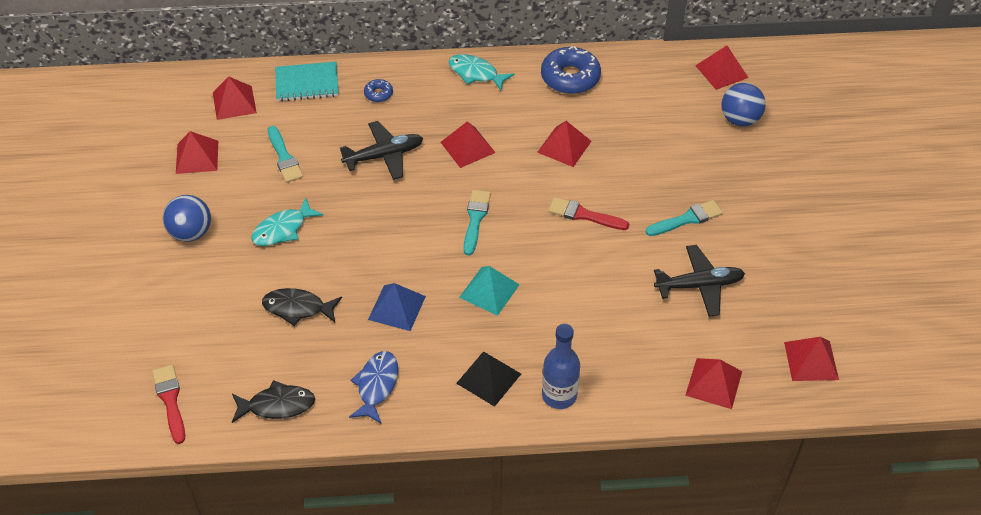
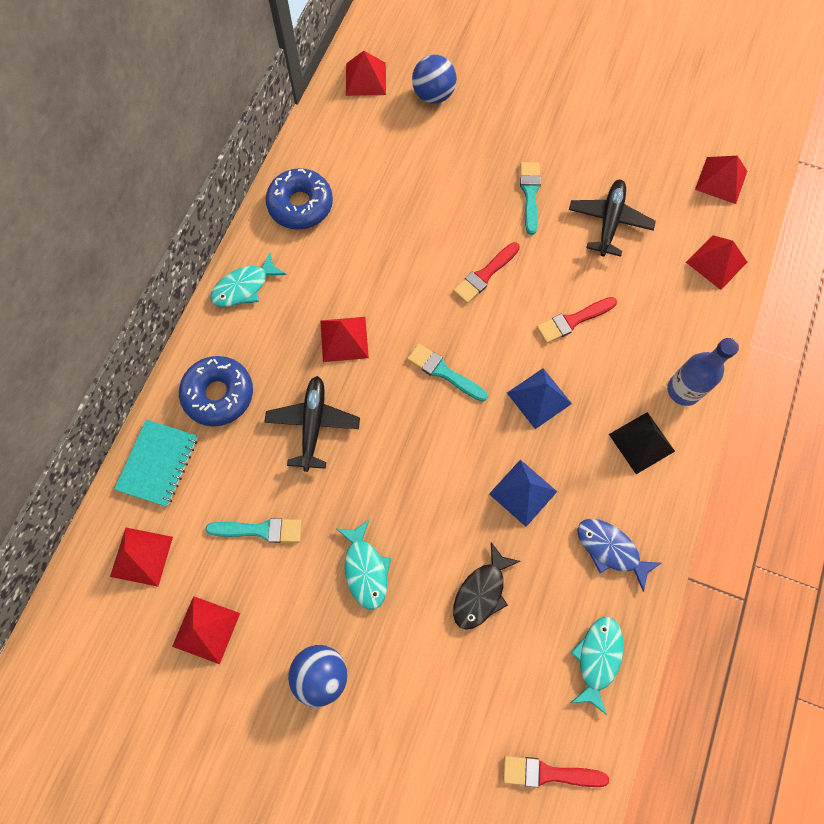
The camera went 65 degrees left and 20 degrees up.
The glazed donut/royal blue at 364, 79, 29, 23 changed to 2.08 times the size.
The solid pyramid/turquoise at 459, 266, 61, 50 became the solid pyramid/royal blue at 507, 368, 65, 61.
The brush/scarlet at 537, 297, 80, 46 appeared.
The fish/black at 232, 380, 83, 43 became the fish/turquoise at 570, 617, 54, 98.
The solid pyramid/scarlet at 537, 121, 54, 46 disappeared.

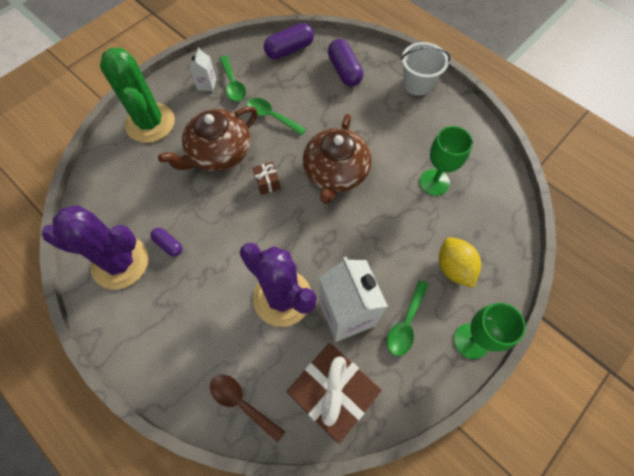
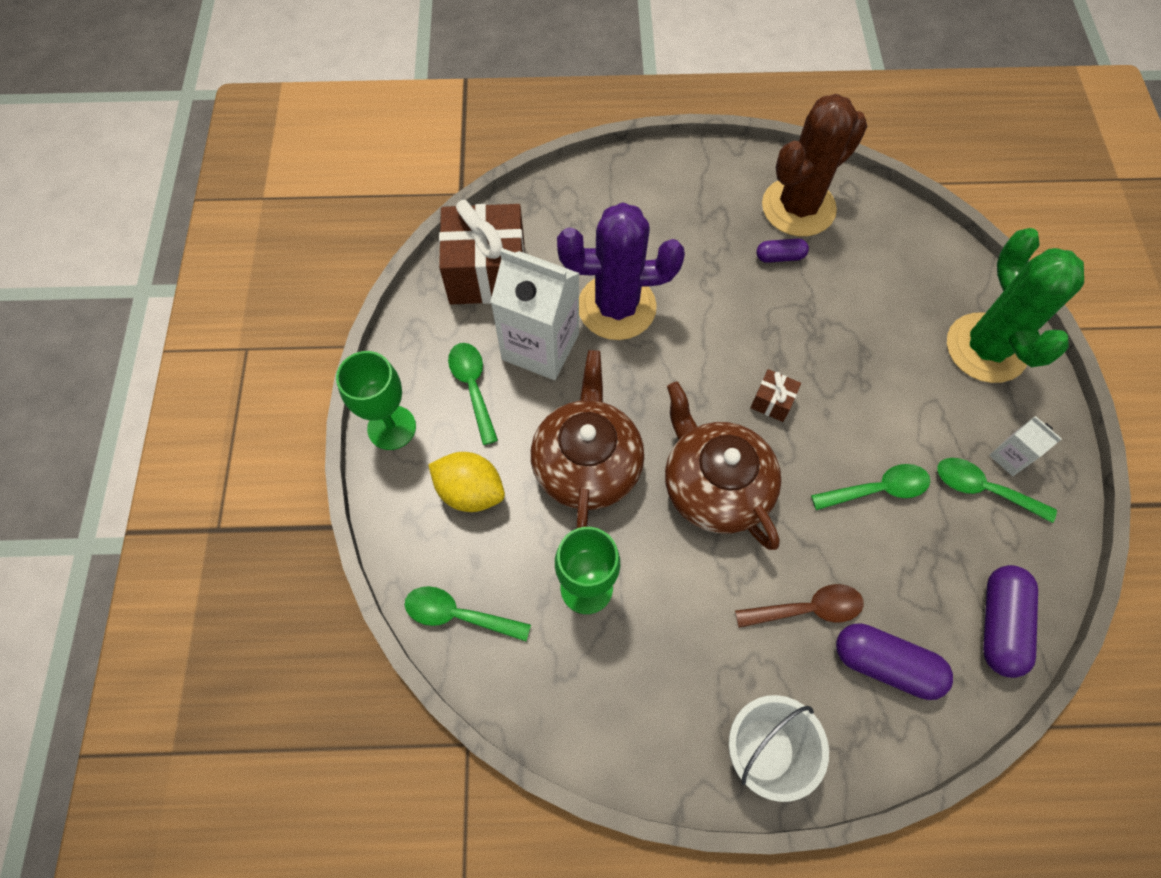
The camera went 135 degrees right and 0 degrees up.
The teaspoon/leaf-green at 405, 586, 126, 55 appeared.
The china teapot/dark brown moved from 158, 106, 100, 65 to 531, 350, 113, 178.
The teaspoon/dark brown moved from 210, 375, 75, 67 to 735, 584, 129, 44.
The prickly plant/purple at 42, 205, 106, 84 became the prickly plant/dark brown at 762, 94, 105, 143.
The prickly plant/leaf-green at 100, 48, 75, 95 turned 60 degrees clockwise.

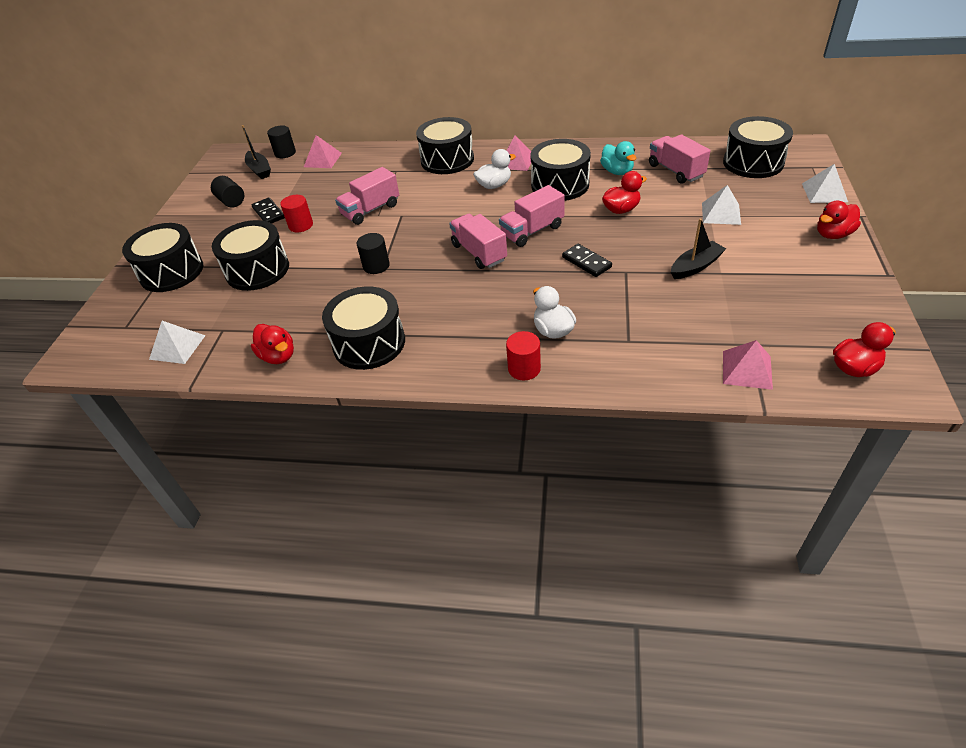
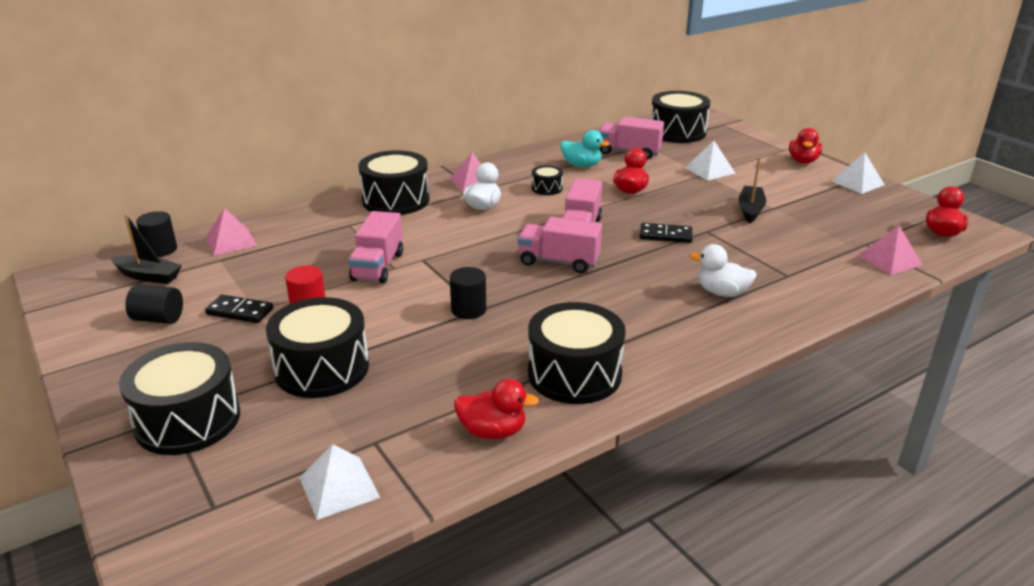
The camera went 45 degrees left and 15 degrees down.
The toy drum/black at 530, 139, 61, 62 changed to 0.48 times the size.
The solid pyramid/pure white moved from 802, 164, 46, 39 to 831, 152, 54, 42.
The cylinder/scarlet at 506, 331, 35, 49 disappeared.

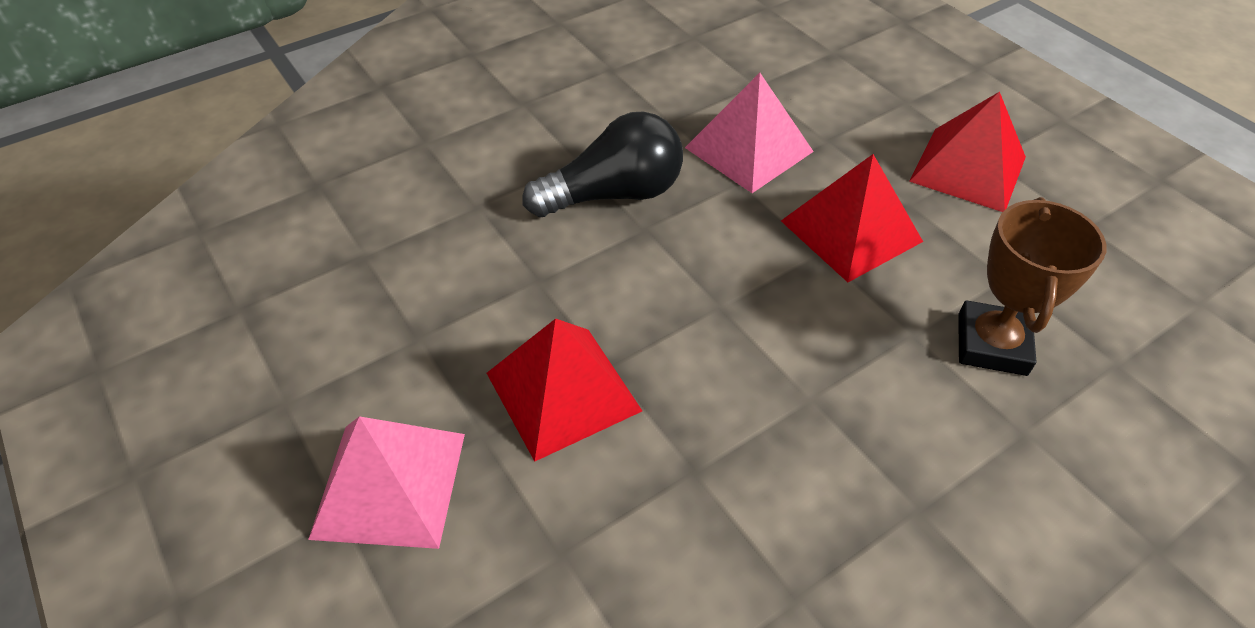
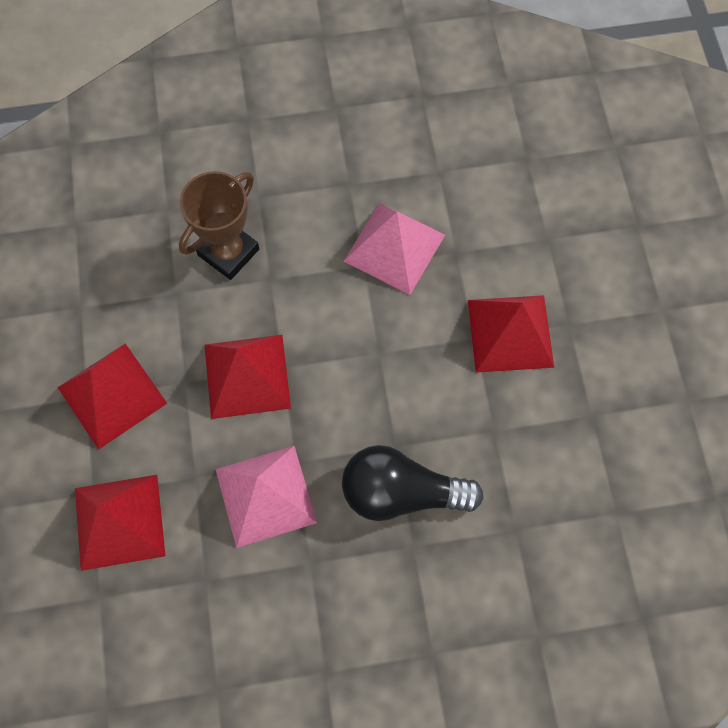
The camera went 155 degrees left and 20 degrees up.
The solid pyramid/scarlet at 75, 475, 90, 96 appeared.
The solid pyramid/rose-pink moved from 308, 416, 157, 133 to 344, 203, 101, 92.

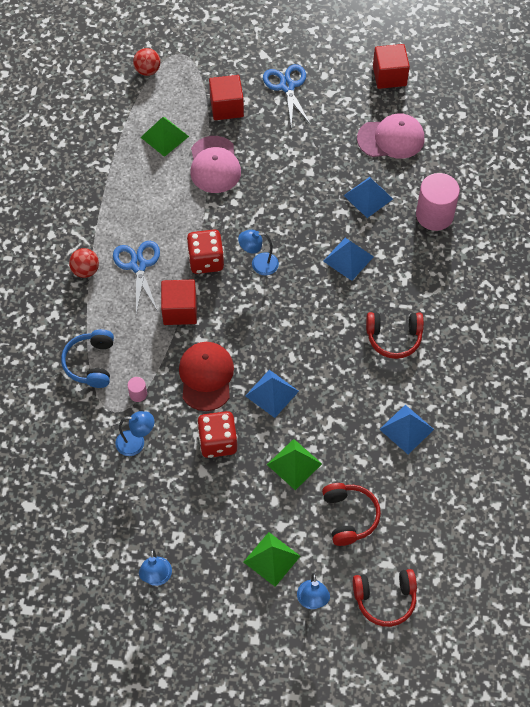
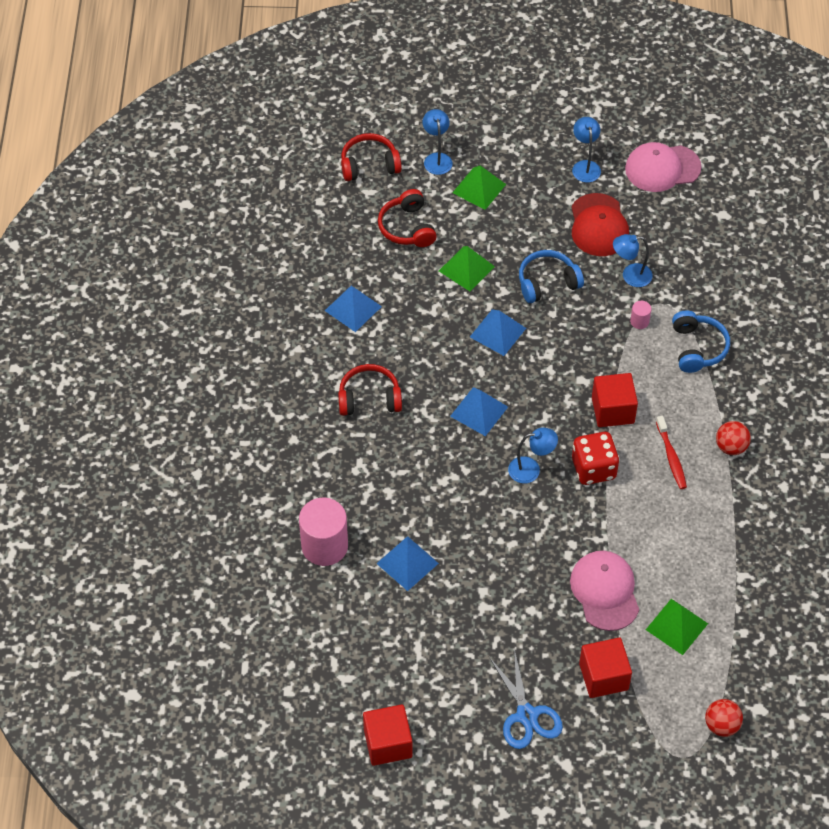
The camera went 175 degrees right and 5 degrees down.
The solid pyramid/royal blue moved from 323, 238, 51, 43 to 450, 387, 58, 49.
The game die/scarlet at 197, 411, 41, 47 was replaced by the headphones/royal blue at 519, 250, 65, 53.
The cap/scarlet moved from 179, 342, 55, 69 to 571, 193, 58, 63.
The cap/rose-pink moved from 357, 113, 67, 46 to 625, 142, 77, 50.
The pair of scissors/royal blue at 113, 241, 47, 73 was replaced by the tooth brush/scarlet at 656, 416, 31, 73.

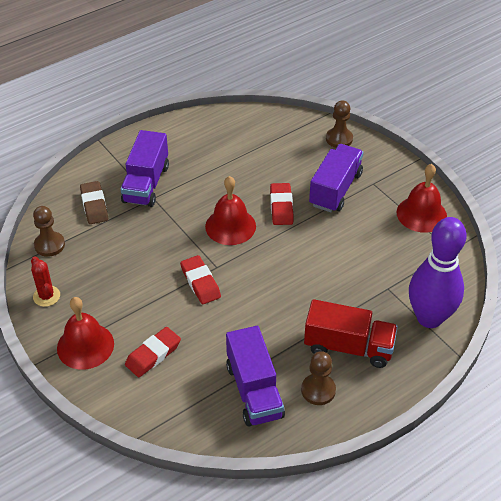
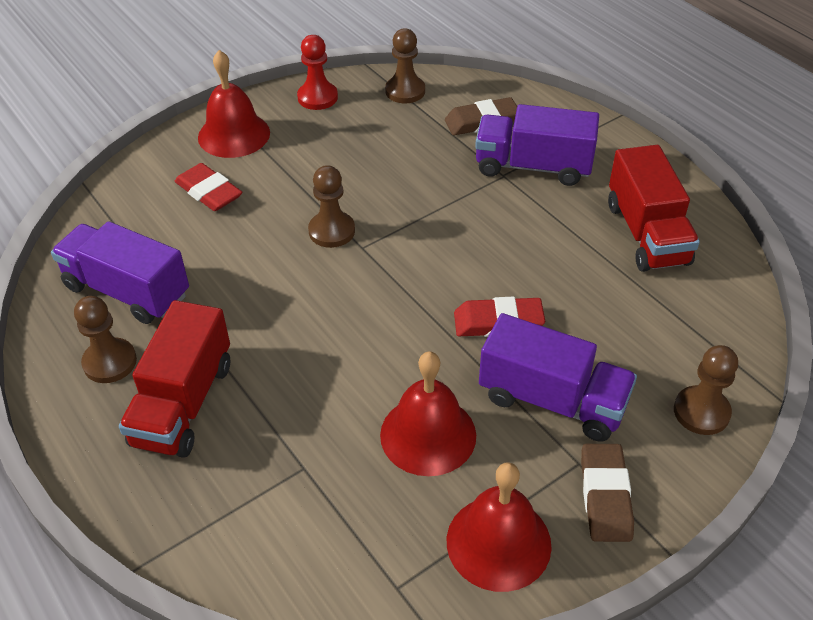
The camera went 90 degrees right and 0 degrees up.
The lorry/purple at 226, 326, 59, 100 turned 45 degrees clockwise.
The prickly plant/scarlet at 31, 256, 29, 51 was replaced by the game pawn/scarlet at 297, 35, 41, 75.
The gum eraser/scarlet at 180, 255, 41, 49 was replaced by the game pawn/dark brown at 308, 165, 47, 83.
The hand bell/scarlet moved from 205, 176, 51, 69 to 380, 351, 96, 125.
The gum eraser/dark brown at 581, 444, 53, 98 appeared.
The lorry/scarlet at 608, 145, 92, 127 appeared.
The tenpin/purple at 409, 217, 58, 111 disappeared.

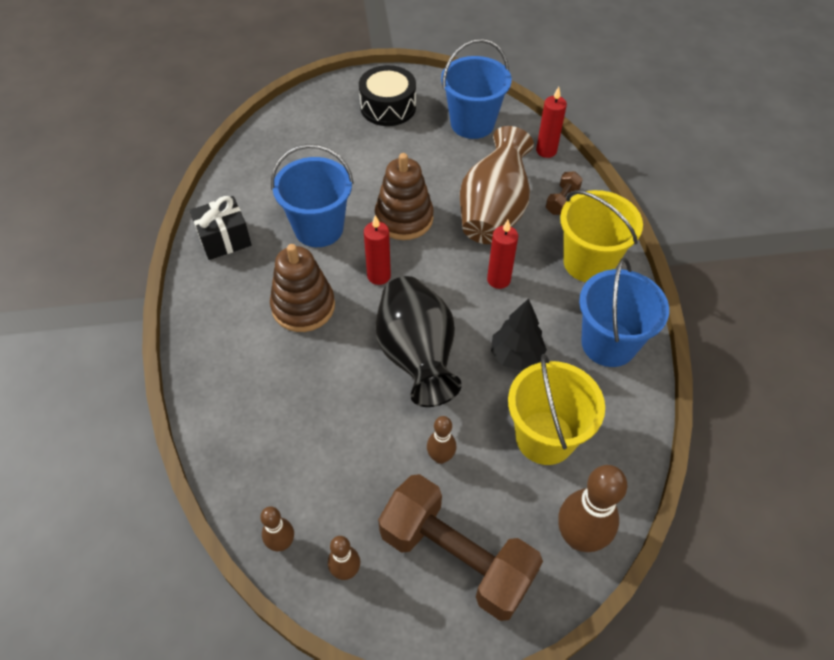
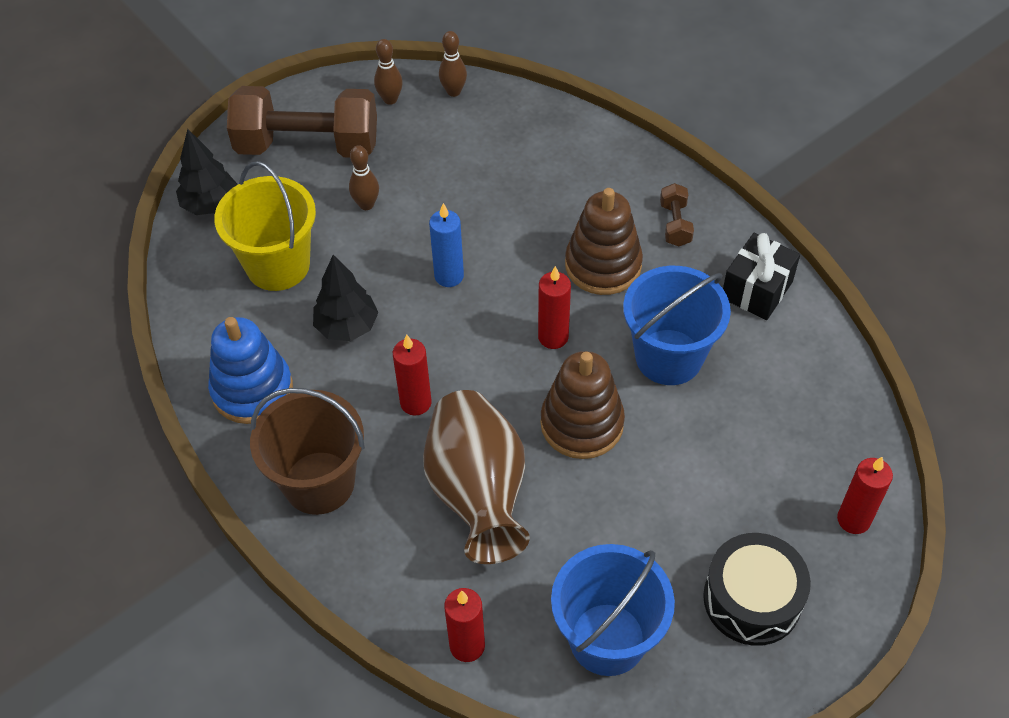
The camera went 150 degrees right and 0 degrees up.
The tenpin/dark brown at 558, 465, 69, 87 was replaced by the fir tree/black at 176, 129, 62, 86.
The bucket/royal blue at 579, 258, 90, 109 was replaced by the ring stacker/royal blue at 208, 317, 85, 107.
The bucket/bright yellow at 560, 190, 83, 92 became the bucket/dark brown at 250, 388, 115, 127.
The tall vase/black at 375, 276, 87, 131 was replaced by the candle/royal blue at 429, 203, 35, 84.
The dumbbell/dark brown moved from 546, 171, 37, 44 to 660, 183, 34, 63.
The candle/scarlet at 837, 457, 56, 77 appeared.

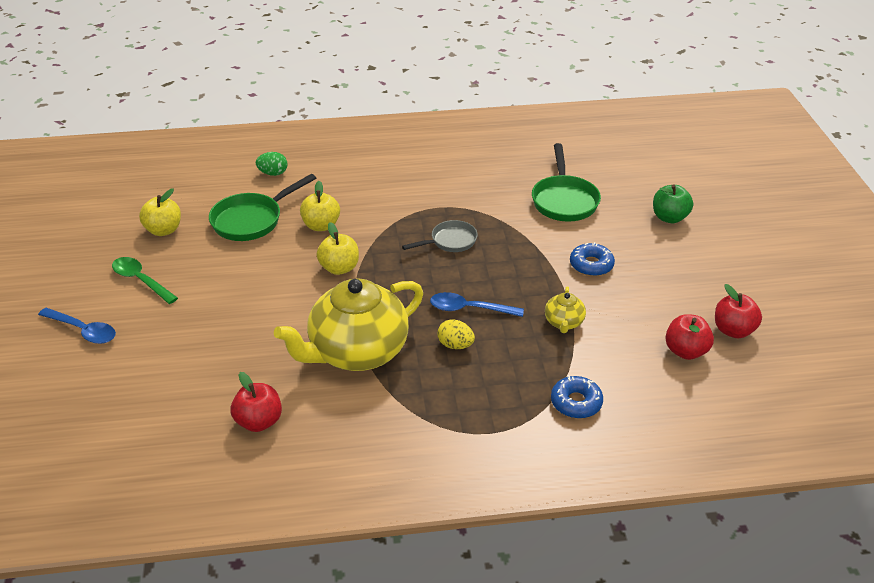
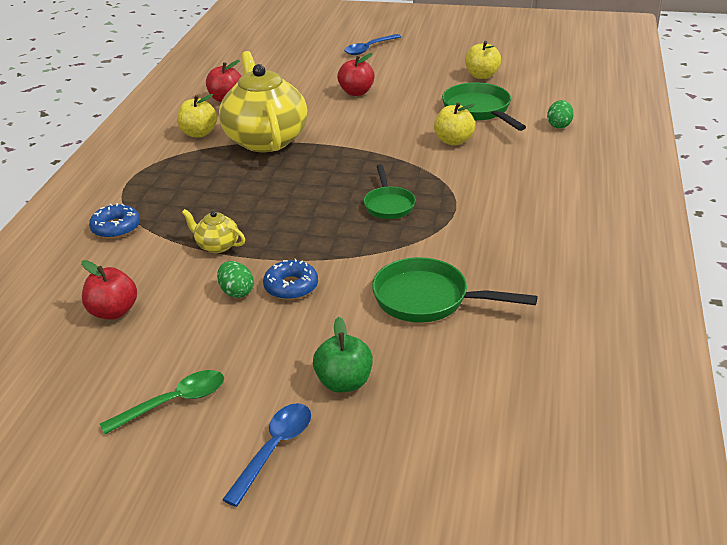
The camera went 110 degrees right and 5 degrees down.
The teaspoon/leaf-green moved from 112, 257, 66, 47 to 100, 370, 124, 64.
The apple fruit/bright yellow moved from 317, 222, 42, 53 to 177, 94, 40, 44.
The egg shape/leaf-green at 217, 261, 37, 37 appeared.
The teaspoon/royal blue moved from 430, 292, 94, 25 to 222, 403, 89, 104.
The apple fruit/scarlet moved from 715, 284, 47, 54 to 337, 53, 38, 43.
The pan/gray at 402, 220, 76, 32 became the pan/leaf-green at 364, 164, 52, 55.
The egg shape/bright yellow at 437, 319, 38, 30 disappeared.

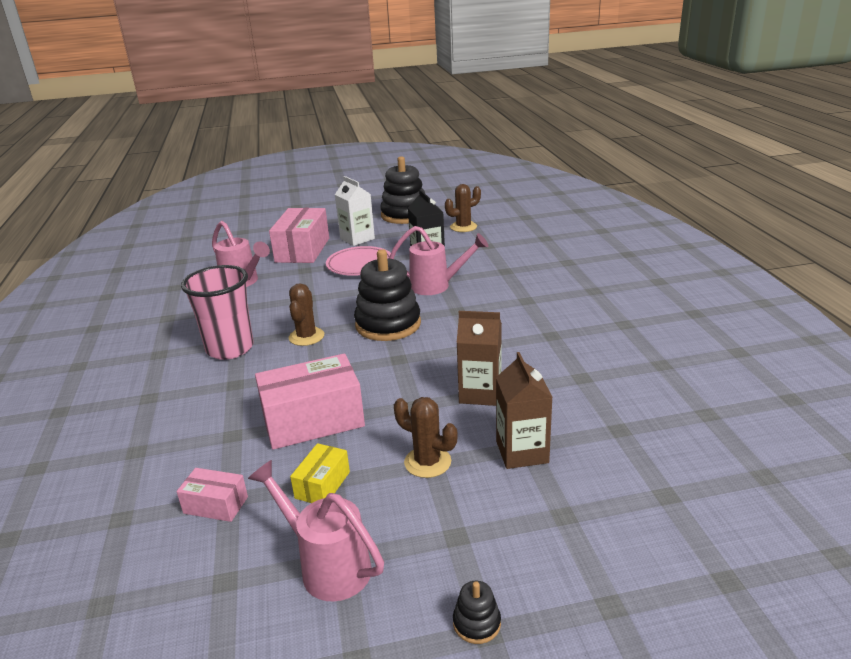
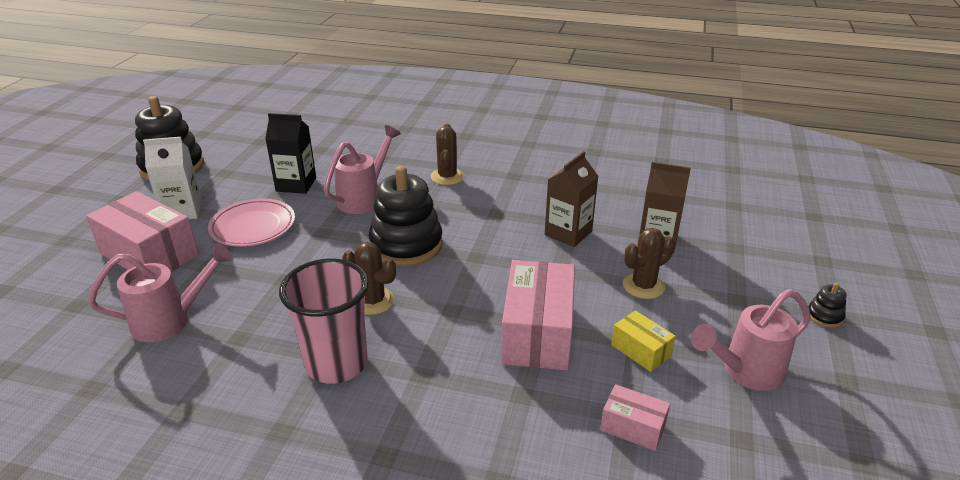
The camera went 65 degrees left and 5 degrees up.
The prickly plant/dark brown moved from 445, 184, 36, 48 to 431, 124, 33, 61.
The parcel/rose-pink at 176, 468, 72, 54 turned 75 degrees clockwise.

